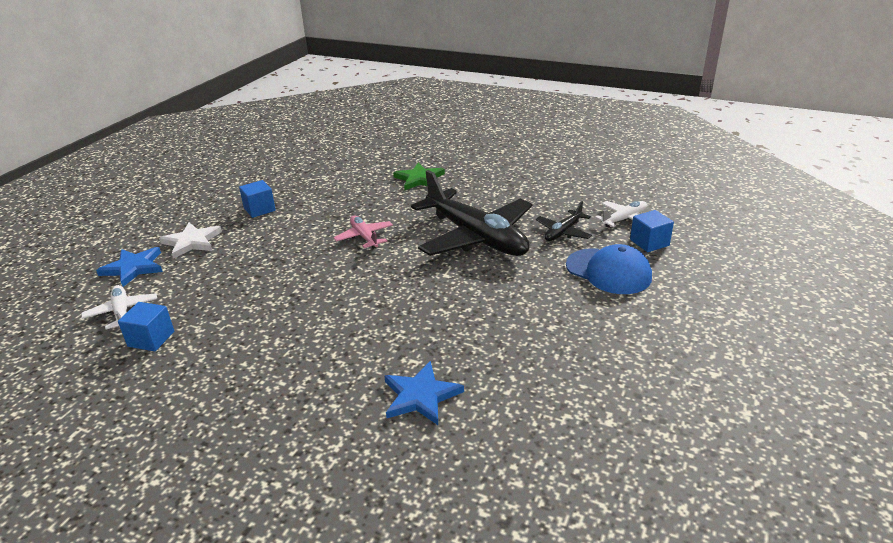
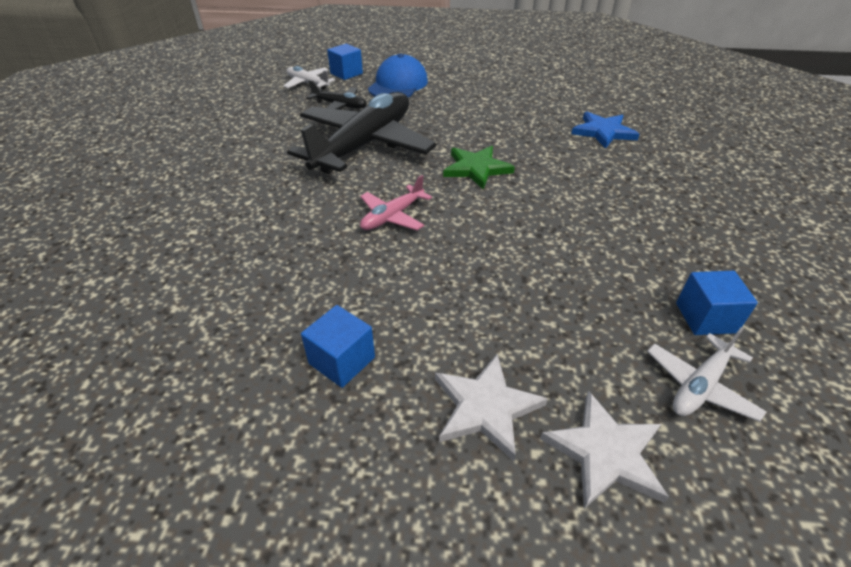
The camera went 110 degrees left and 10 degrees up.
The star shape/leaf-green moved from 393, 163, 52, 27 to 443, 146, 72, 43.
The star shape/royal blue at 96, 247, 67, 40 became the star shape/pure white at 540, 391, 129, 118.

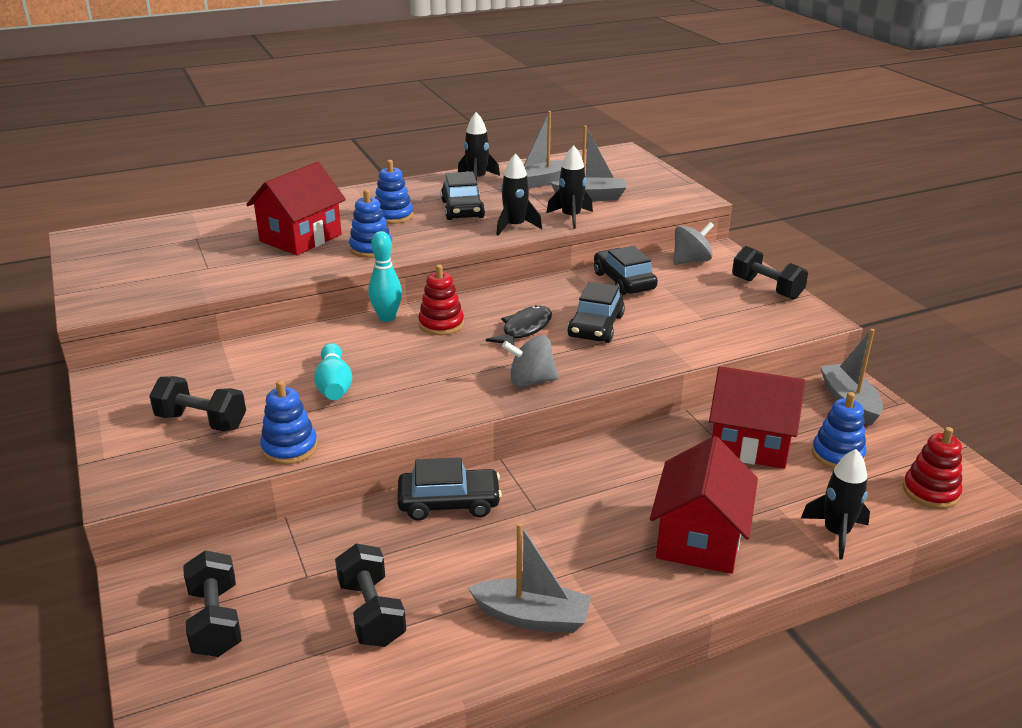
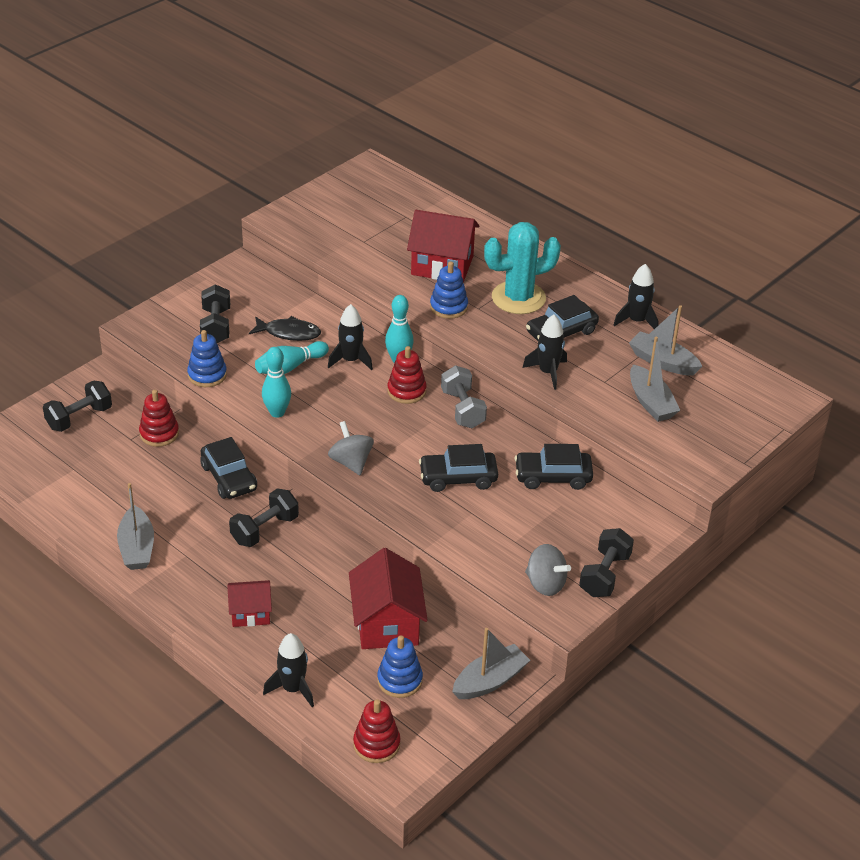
The camera went 65 degrees right and 10 degrees up.
The ring stacker/scarlet at 139, 390, 40, 57 appeared.
The cottage/scarlet at 650, 436, 108, 138 changed to 0.59 times the size.
The dumbbell/black moved from 335, 543, 71, 104 to 229, 489, 70, 58.
The fish/black moved from 486, 305, 66, 41 to 249, 316, 72, 25.
The tenpin/turquoise at 262, 347, 29, 71 appeared.
The spaceship/black moved from 546, 145, 47, 84 to 328, 304, 45, 66.
The dumbbell/gray at 441, 366, 46, 62 appeared.
The ring stacker/royal blue at 375, 160, 39, 64 was replaced by the prickly plant/turquoise at 484, 222, 77, 92.
The automobile/black at 594, 246, 64, 49 turned 135 degrees counterclockwise.
The spinning top/gray moved from 673, 222, 41, 43 to 525, 544, 46, 52.

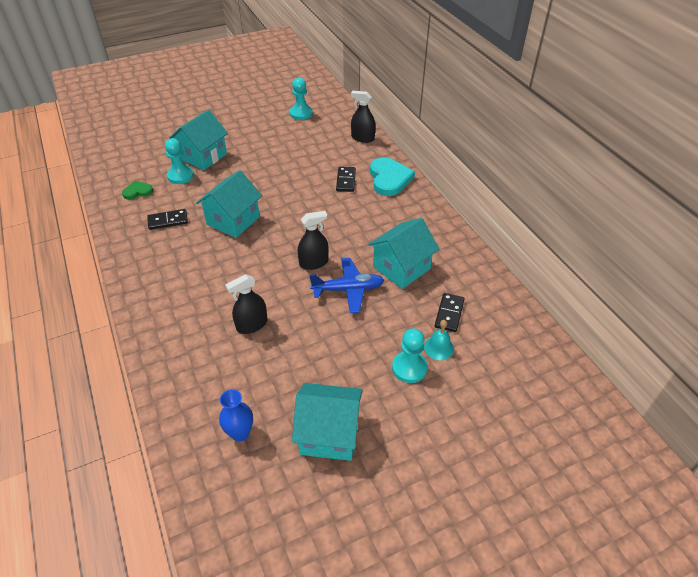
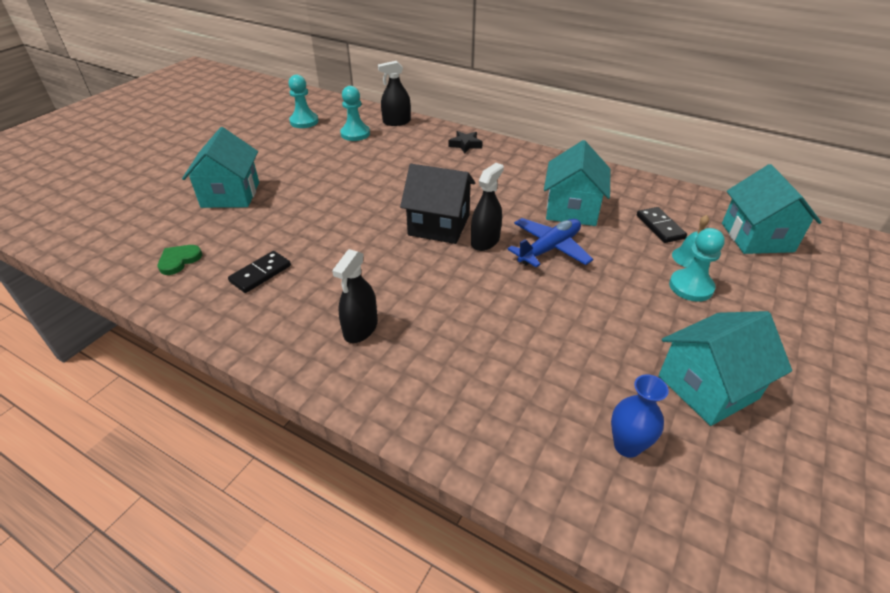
The camera went 35 degrees left and 5 degrees down.
The spray bottle/black moved from 225, 274, 42, 60 to 332, 249, 46, 94.
The game pawn/turquoise moved from 165, 138, 29, 46 to 340, 86, 30, 55.
The cottage/black at 400, 164, 75, 80 appeared.
The heart shape/turquoise at 370, 157, 45, 39 was replaced by the star shape/black at 449, 131, 34, 23.
The cottage/turquoise moved from 196, 170, 66, 68 to 722, 164, 100, 90.
The domino tile/black at 336, 167, 20, 25 disappeared.

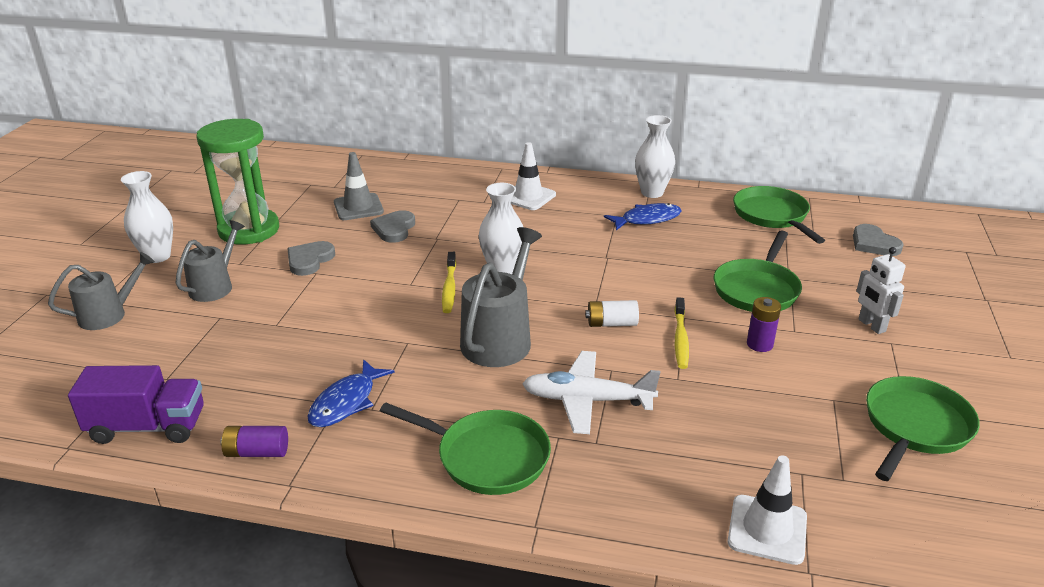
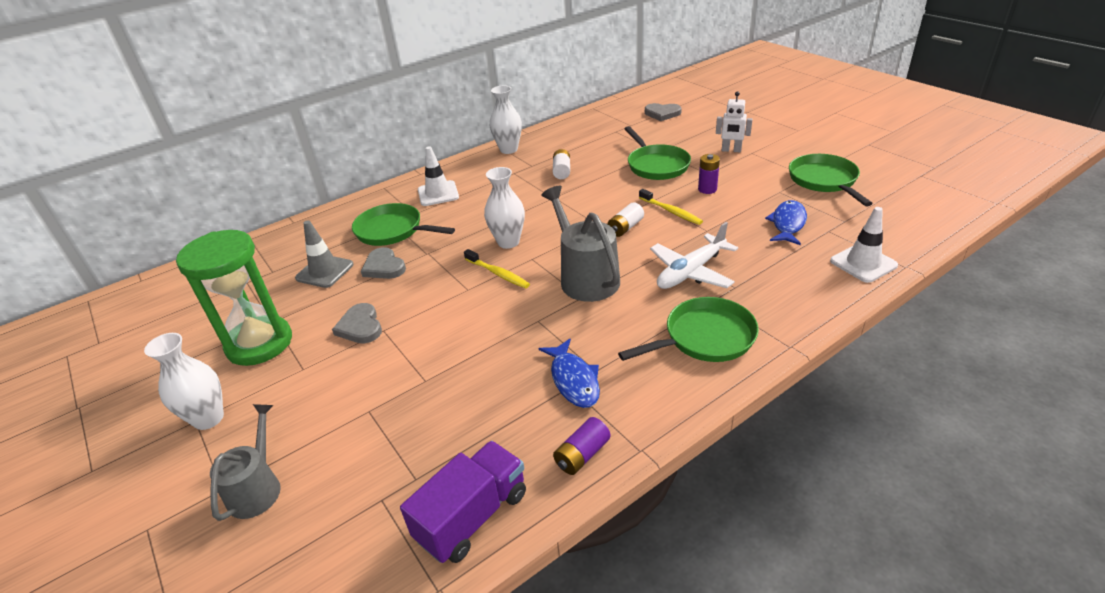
The camera went 45 degrees left and 5 degrees up.
The pan/leaf-green moved from 733, 186, 92, 58 to 352, 203, 103, 43.
The battery/pure white at 553, 149, 17, 30 appeared.
The fish/royal blue moved from 604, 203, 77, 28 to 765, 200, 42, 45.
The sprinkling can/gray at 176, 220, 69, 82 disappeared.

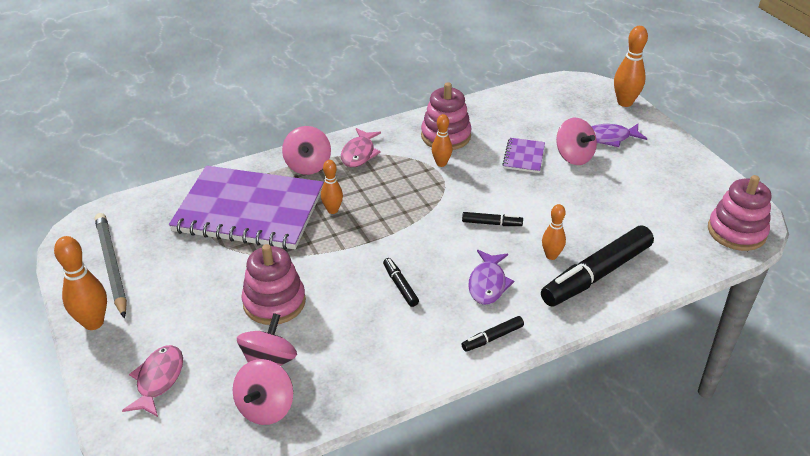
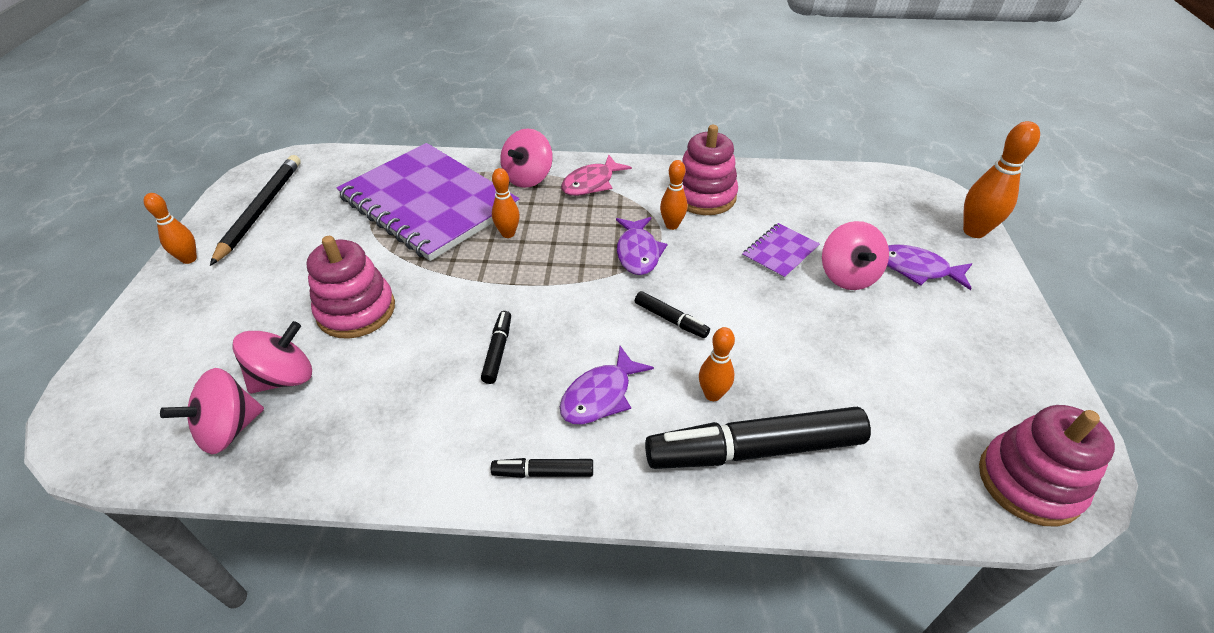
The camera went 30 degrees right and 5 degrees up.
The tenpin/orange-coloured at 54, 236, 53, 94 changed to 0.63 times the size.
The wooden pencil/gray at 95, 213, 32, 105 became the wooden pencil/black at 210, 155, 91, 111.
The fish/purple at 616, 217, 51, 58 appeared.
The fish/rose-pink at 122, 345, 61, 72 disappeared.

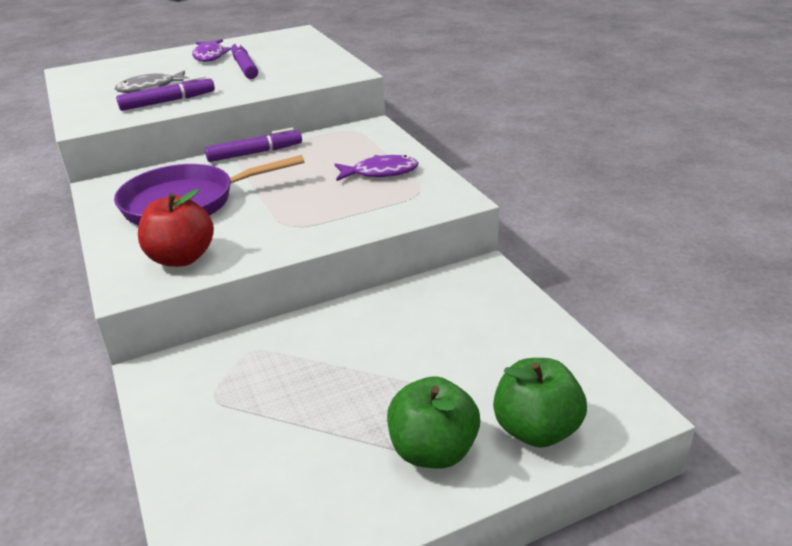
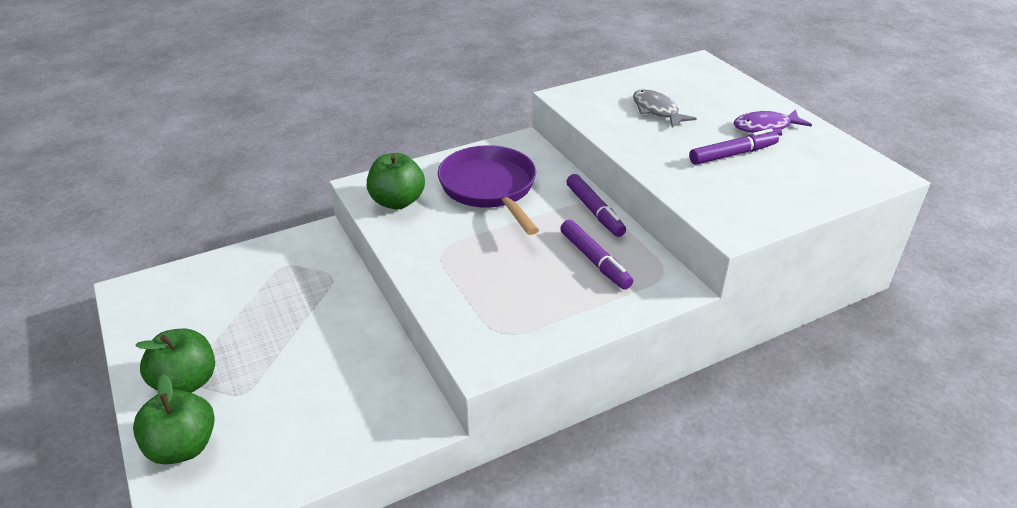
The camera went 85 degrees right and 5 degrees up.
The apple fruit/scarlet at 138, 189, 76, 78 became the apple fruit/leaf-green at 367, 153, 58, 56.
The marker pen/purple moved from 116, 76, 99, 35 to 560, 220, 73, 70.
The fish/purple at 335, 155, 84, 26 disappeared.

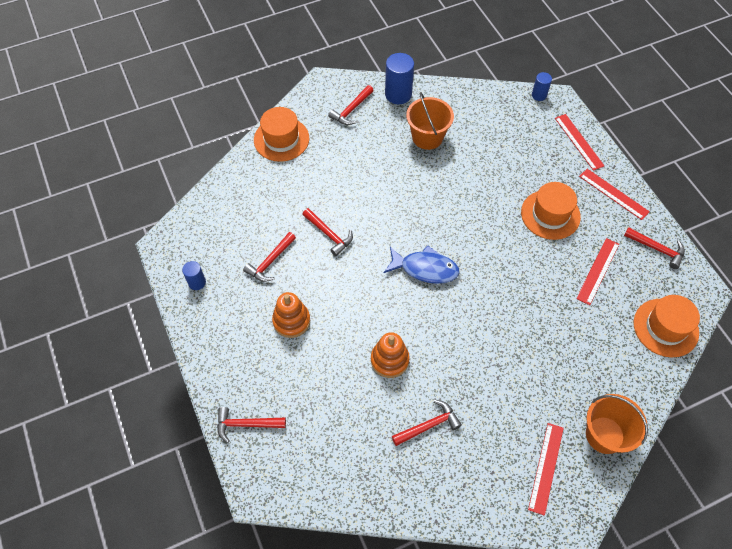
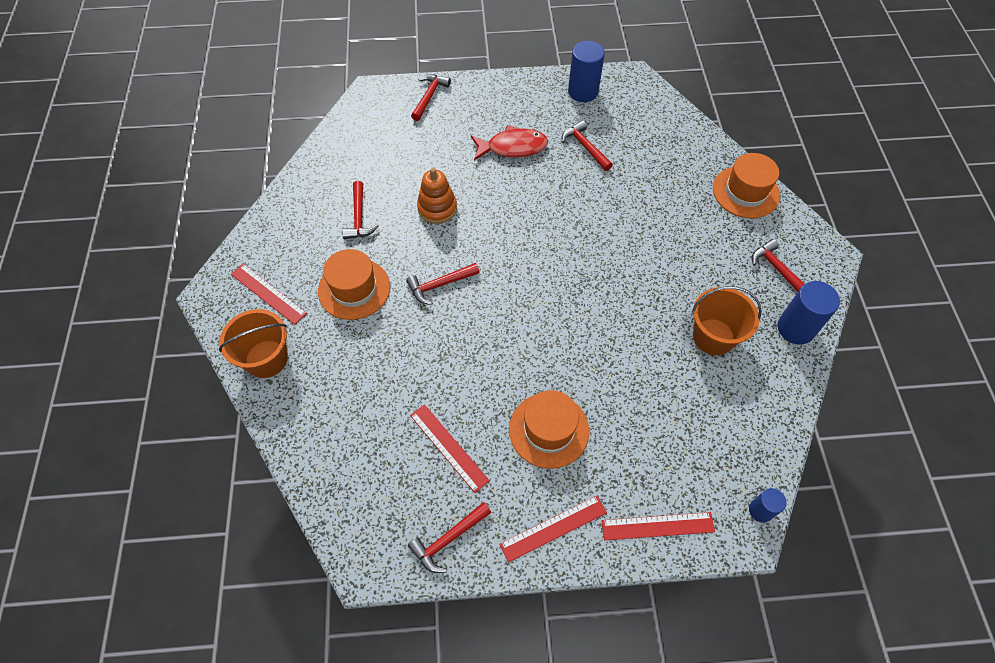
The camera went 110 degrees right and 0 degrees up.
The top hat/orange-coloured moved from 634, 295, 66, 62 to 318, 249, 72, 71.
The carpenter's hammer/scarlet moved from 302, 208, 51, 48 to 406, 263, 74, 42.
The ring stacker/orange-coloured at 272, 292, 38, 46 was replaced by the fish/scarlet at 471, 125, 77, 36.
The cylinder/royal blue at 182, 261, 24, 29 changed to 1.77 times the size.
The fish/royal blue at 384, 245, 76, 39 disappeared.

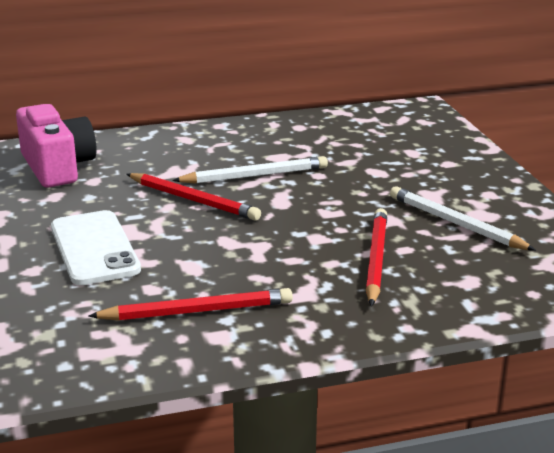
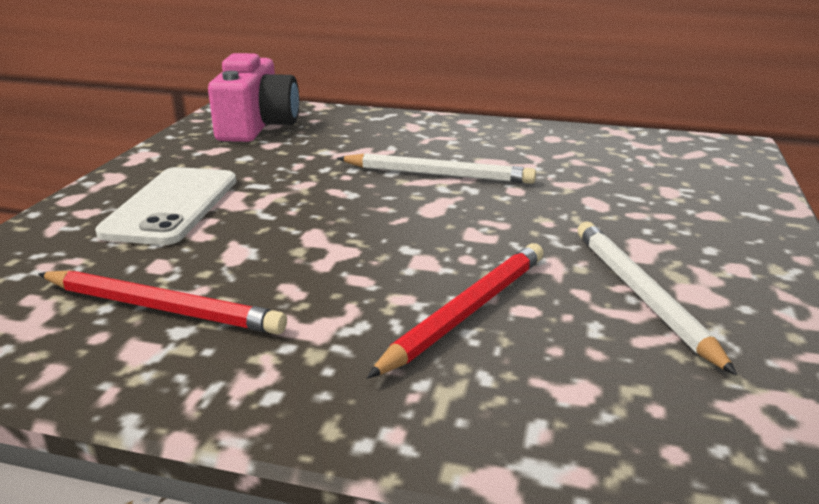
The camera went 30 degrees right and 0 degrees up.
The wooden pencil/scarlet at 127, 173, 134, 47 disappeared.

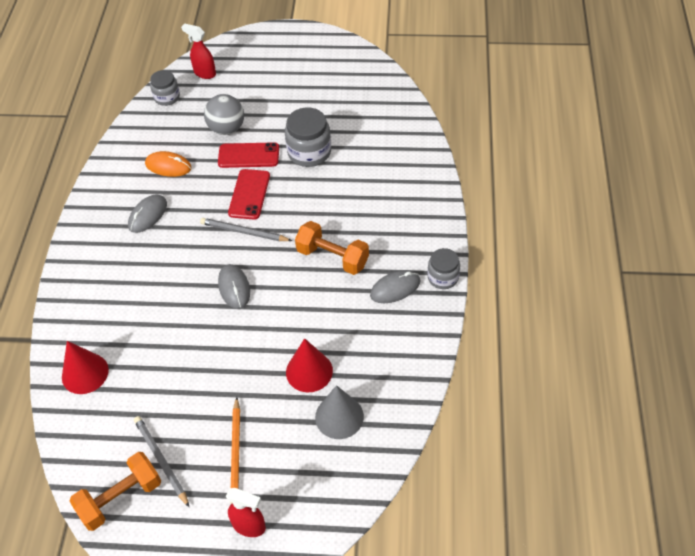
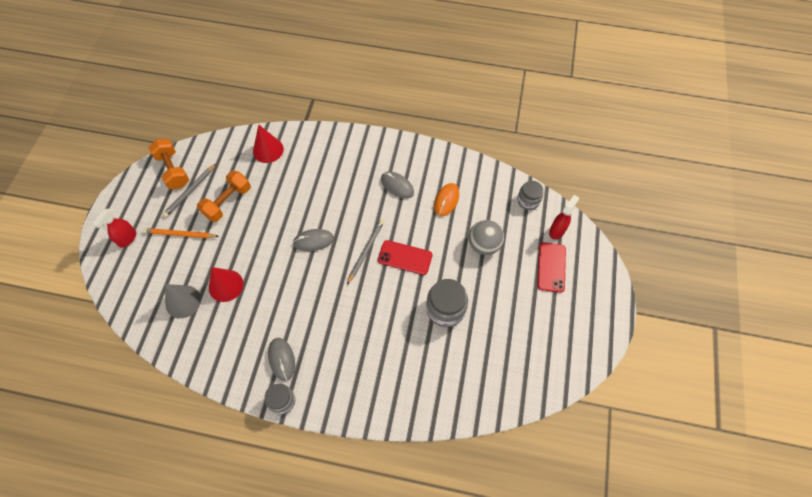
The camera went 95 degrees right and 10 degrees up.
The wooden pencil/gray at 134, 416, 55, 91 turned 150 degrees clockwise.
The dumbbell/orange-coloured moved from 295, 221, 74, 54 to 197, 171, 54, 51.
The mobile phone/scarlet moved from 218, 142, 61, 26 to 537, 242, 29, 51.

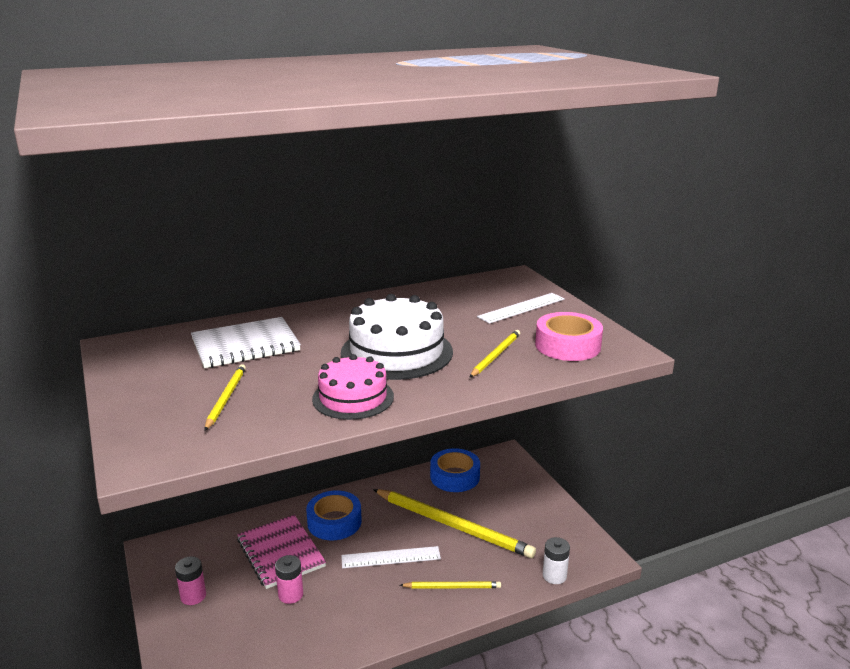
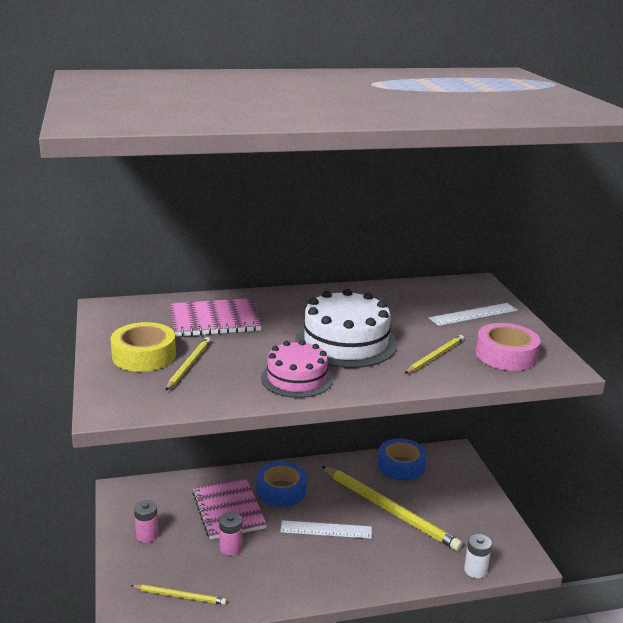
The camera went 10 degrees right and 0 degrees up.
The roll of tape/bright yellow at 110, 322, 66, 50 appeared.
The wooden pencil/bright yellow moved from 400, 581, 101, 8 to 130, 584, 97, 21.
The exercise book/pure white at 191, 317, 110, 51 became the exercise book/rose-pink at 170, 298, 92, 39.

